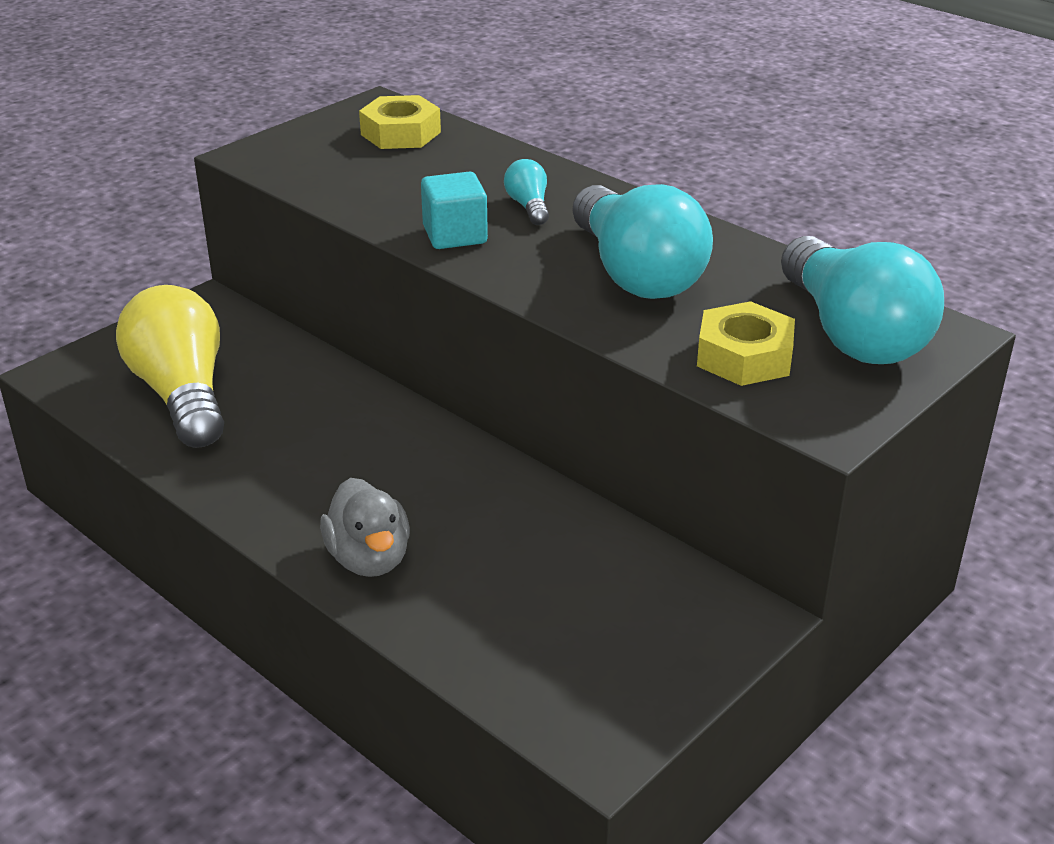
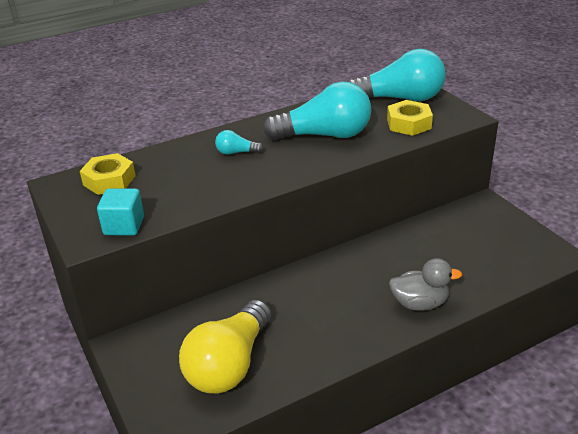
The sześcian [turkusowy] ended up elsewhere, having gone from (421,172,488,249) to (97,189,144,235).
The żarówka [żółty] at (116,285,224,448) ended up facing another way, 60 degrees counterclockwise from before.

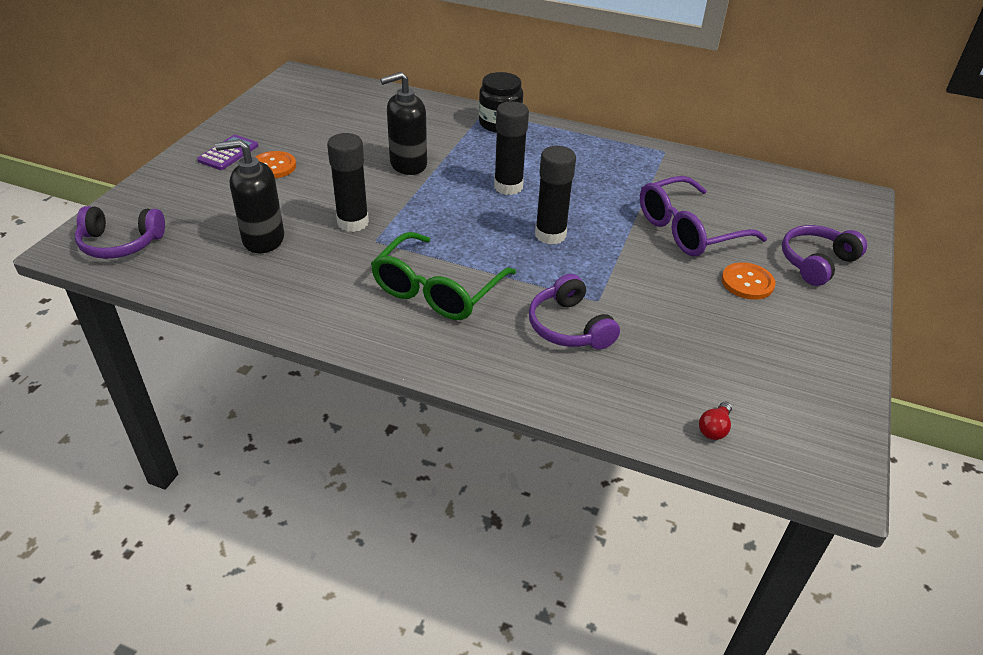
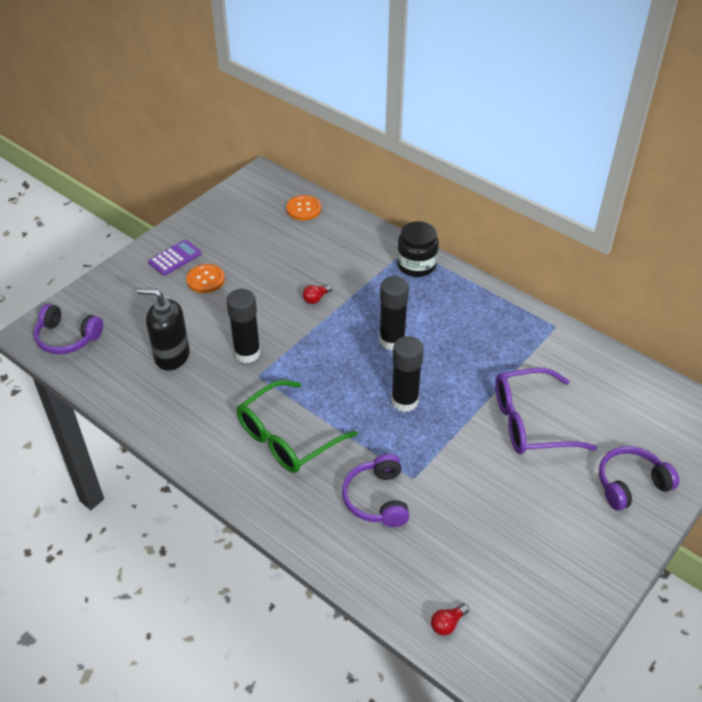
The guzik [pomarańczowy] ended up elsewhere, having gone from (722,262,776,300) to (286,195,321,220).
Where the dozownik mydła [czarny] stood at (380,72,427,175), the żarówka [czerwony] came to stand at (303,284,332,304).

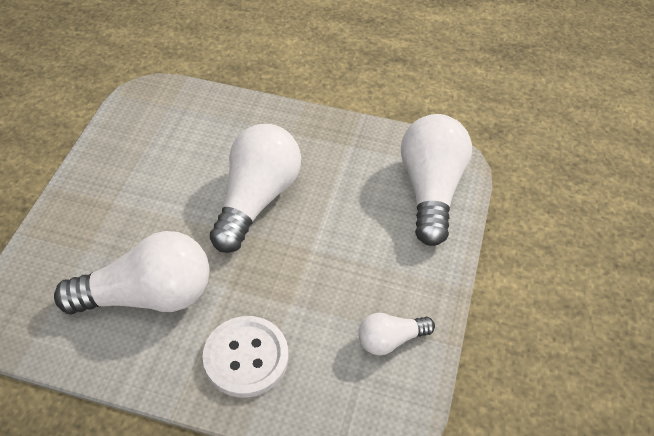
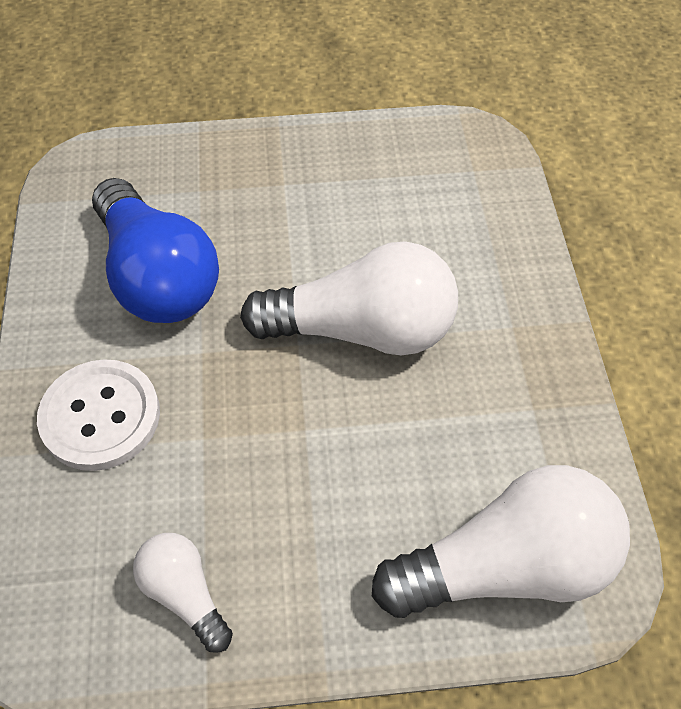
What was the żarówka [biały] at (54,231,210,315) turned into the żarówka [niebieski] at (92,178,219,323).

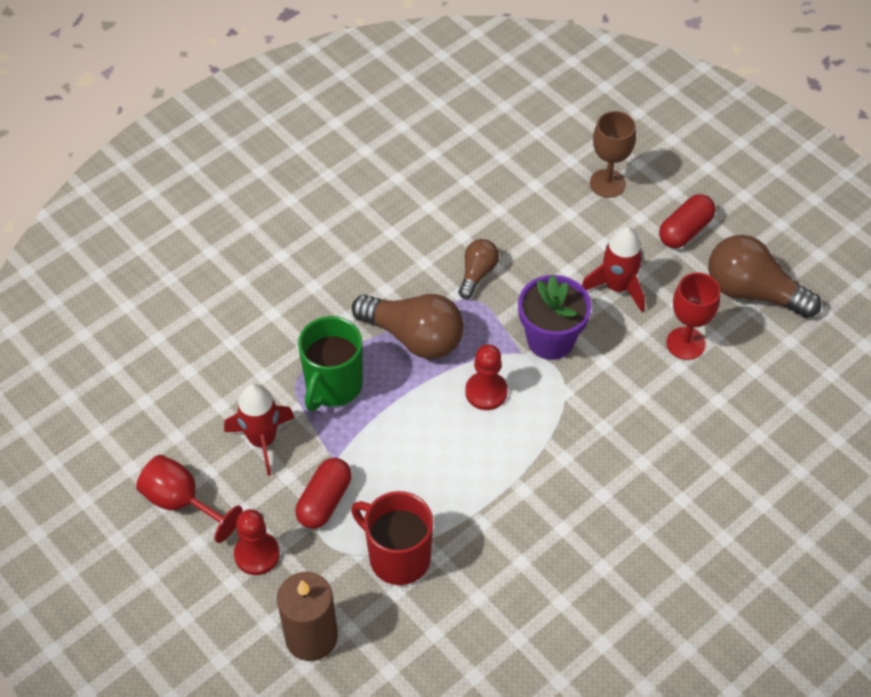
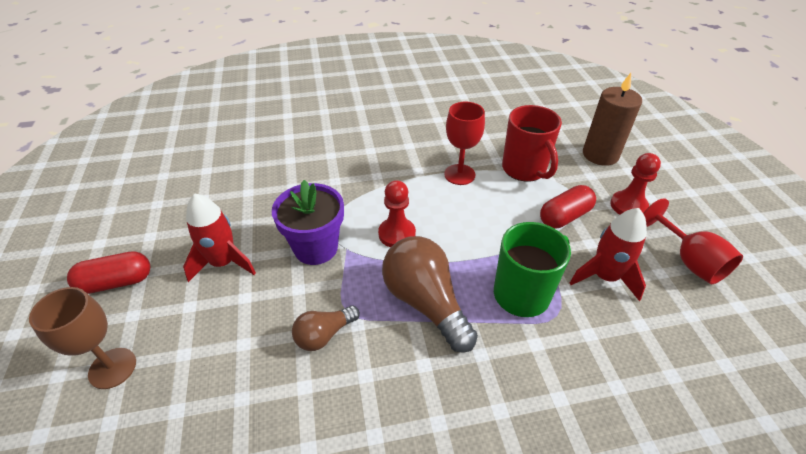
The kielich [czerwony] ended up elsewhere, having gone from (666,272,720,360) to (444,102,485,185).
The second view lost the żarówka [brązowy] at (708,235,821,318).

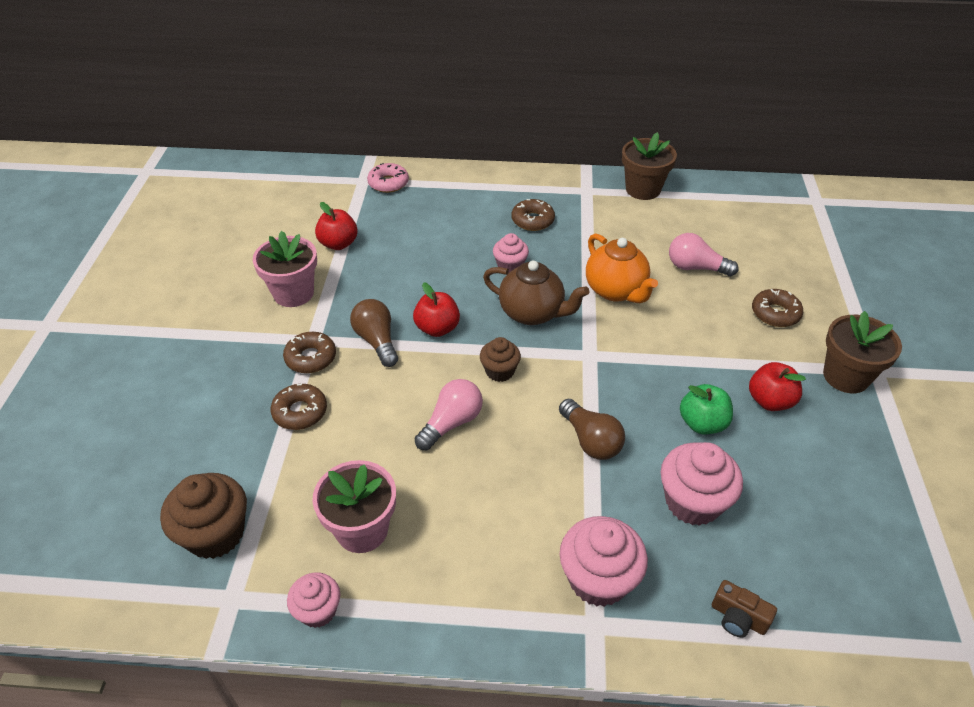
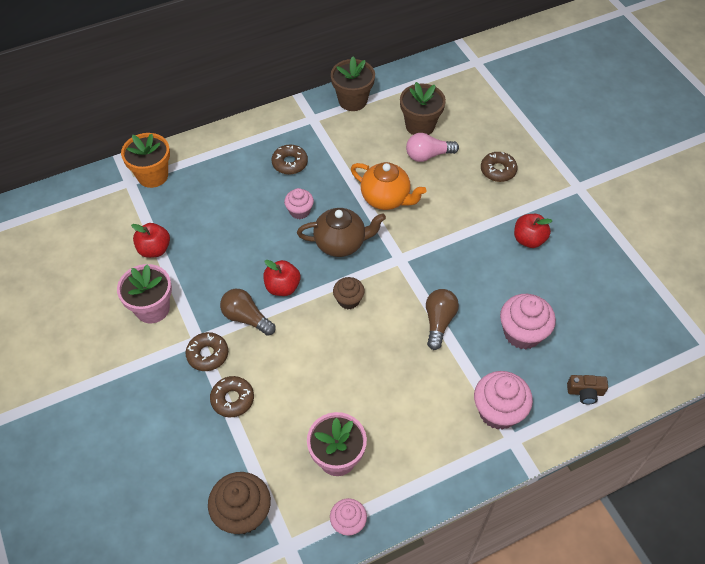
Where the donut [różowy] stood at (367,163,409,193), the doniczka [pomarańczowy] came to stand at (121,133,170,188).
The doniczka [brązowy] ended up elsewhere, having gone from (823,311,902,393) to (400,82,446,135).
The żarówka [brązowy] at (559,399,625,460) ended up facing another way, 105 degrees counterclockwise from before.
The second view lost the żarówka [różowy] at (414,379,483,450).
The second view lost the jabłko [zielony] at (680,384,733,434).

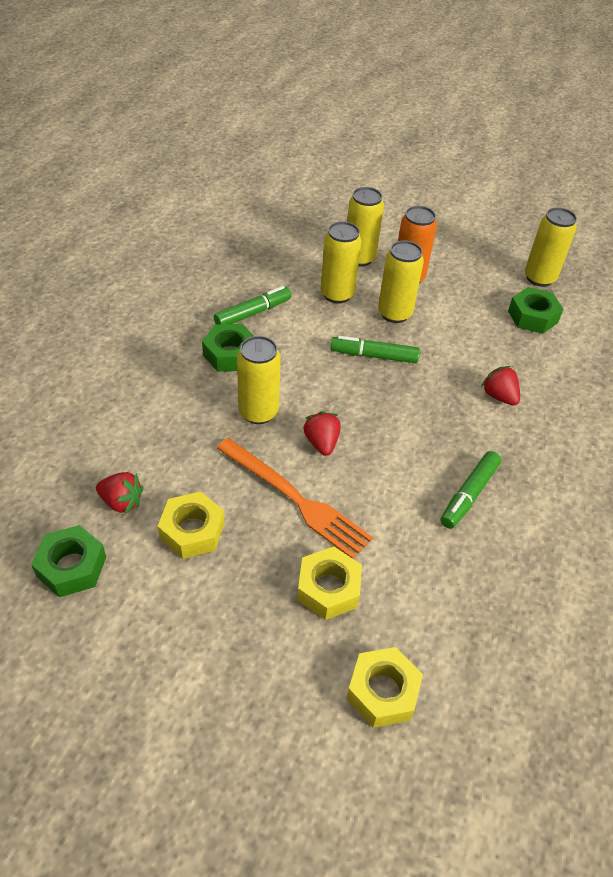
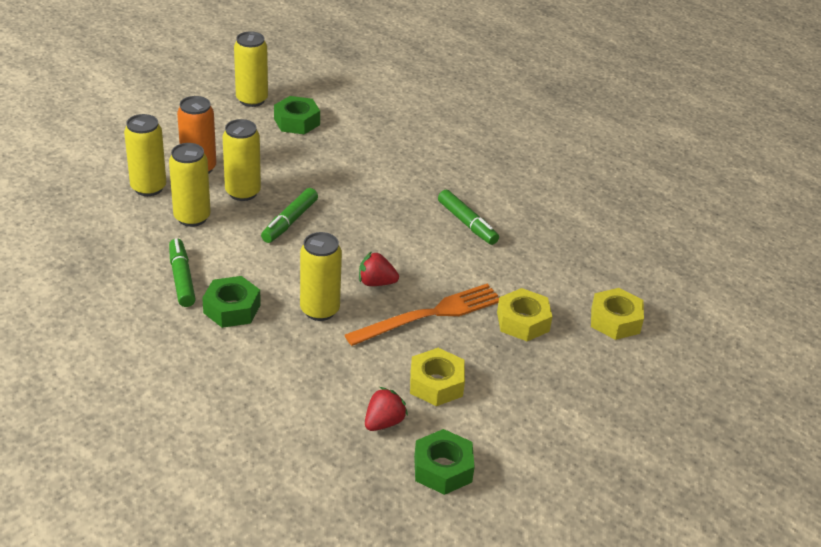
The second view lost the truskawka [czerwony] at (481,366,520,406).

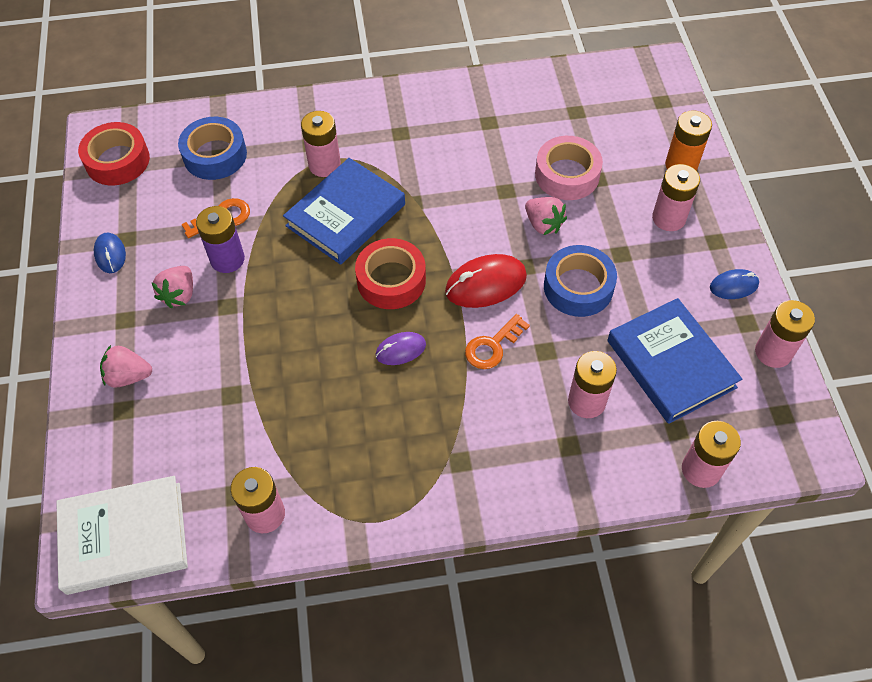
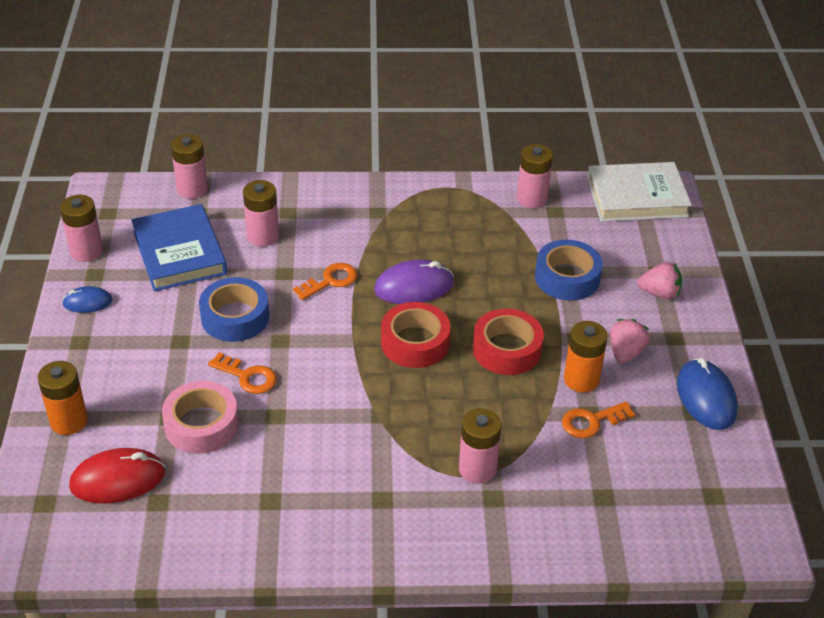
The myszka [czerwony] ended up elsewhere, having gone from (445,254,527,308) to (69,448,165,503).
Where the truskawka [różowy] stood at (525,197,567,235), the klucz [pomarańczowy] came to stand at (208,352,277,394).
The size of the myszka [fioletowy] at (375,332,426,365) changed by a factor of 1.70.
The taśma klejąca [czerwony] ended up elsewhere, having gone from (78,122,150,185) to (473,309,544,375).
The taśma klejąca [niebieski] ended up elsewhere, having gone from (178,117,247,180) to (535,240,603,301).
What was the bateria [fioletowy] at (196,206,245,273) turned into the bateria [pomarańczowy] at (564,321,608,393).
The size of the myszka [niebieski] at (94,233,126,273) changed by a factor of 1.70.
The second view lost the książka [niebieski] at (283,158,405,265).
The second view lost the bateria [różowy] at (652,164,700,231).

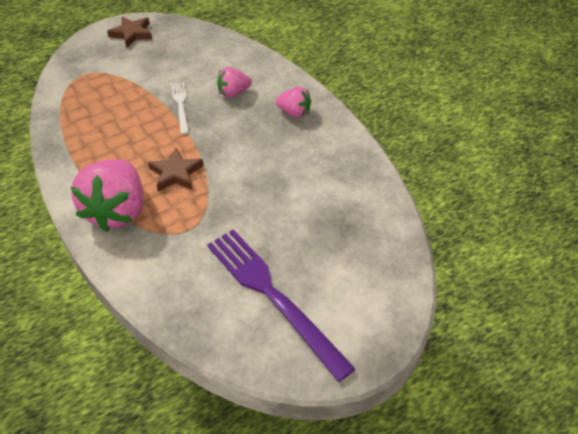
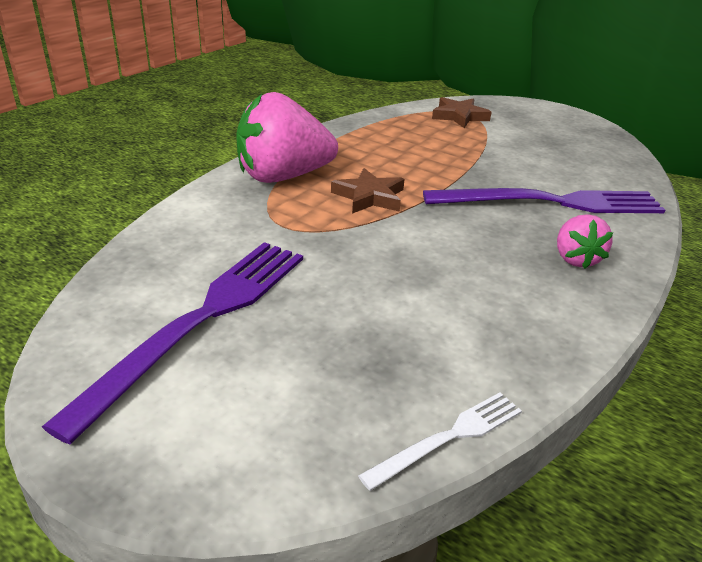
The widelec [biały] ended up elsewhere, having gone from (171,82,189,134) to (358,392,522,491).
Where the truskawka [różowy] stood at (217,67,252,98), the widelec [fioletowy] came to stand at (423,188,665,213).
The gwiazda [brązowy] ended up elsewhere, having gone from (107,16,152,47) to (432,97,492,128).

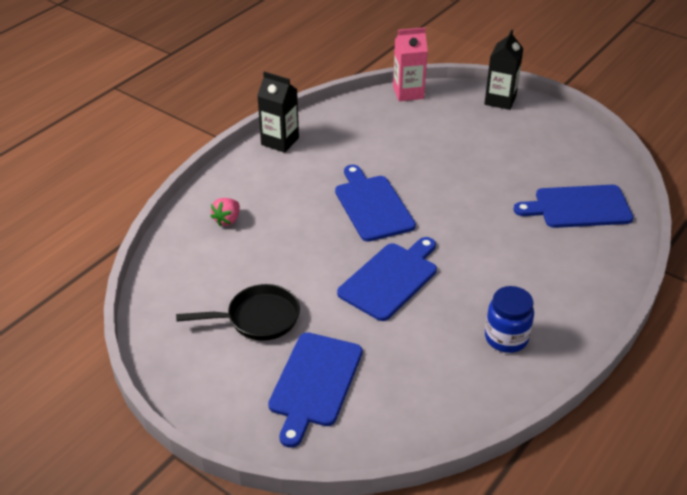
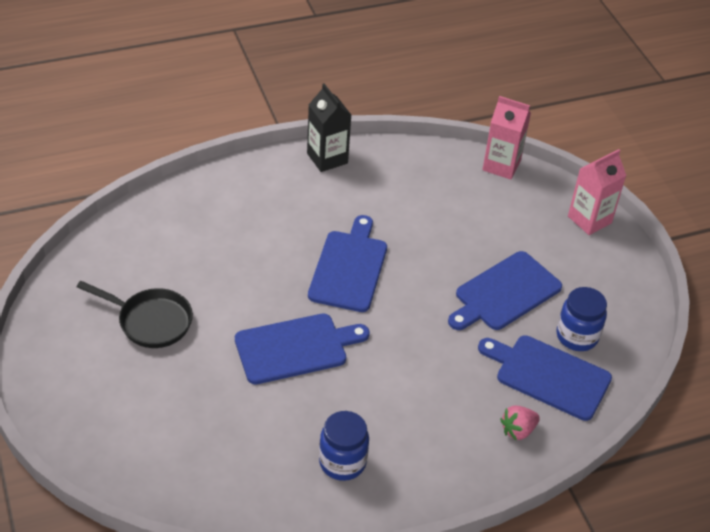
The deska do krojenia [niebieski] ended up elsewhere, having gone from (268,332,363,448) to (448,251,562,330).
The truskawka [różowy] ended up elsewhere, having gone from (210,198,240,227) to (500,406,540,441).
The second view gained the słoik [niebieski] at (556,287,607,351).
What was the karton mleka [czarny] at (484,29,524,110) turned into the karton mleka [różowy] at (568,149,626,235).

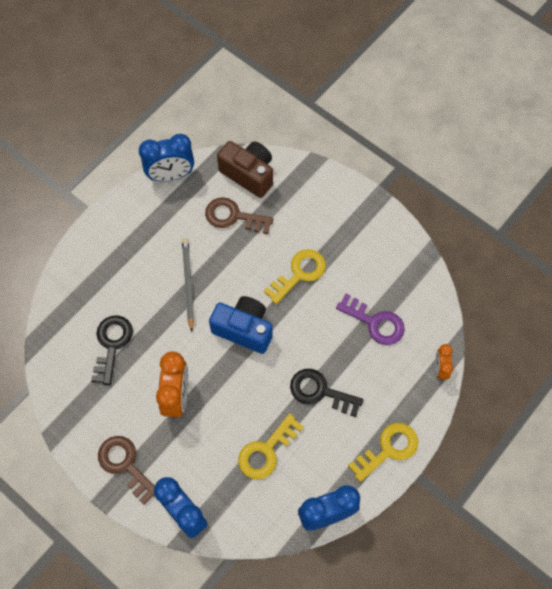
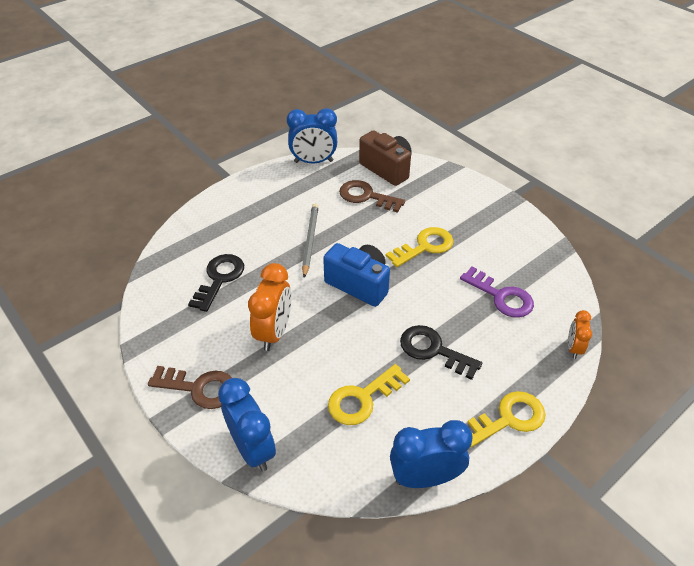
The klucz [brązowy] at (98,436,155,505) ended up facing another way, 135 degrees clockwise from before.

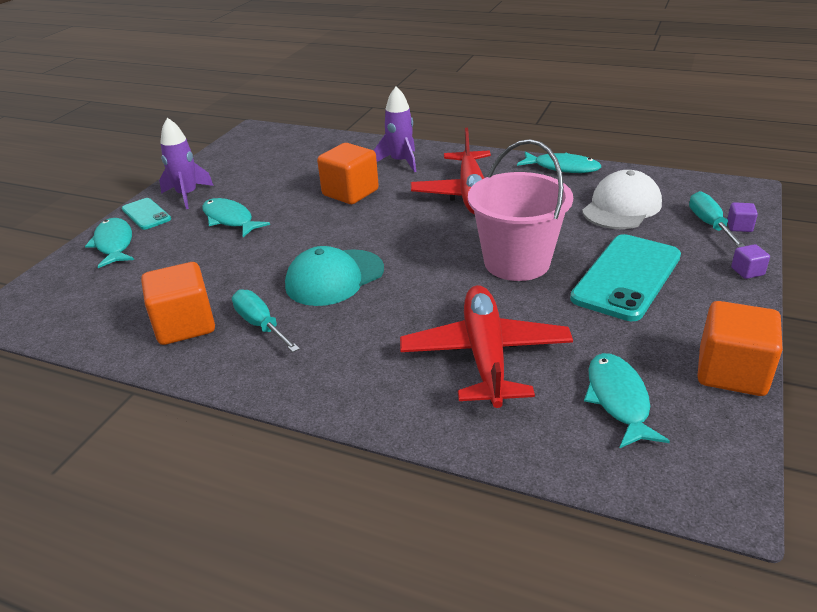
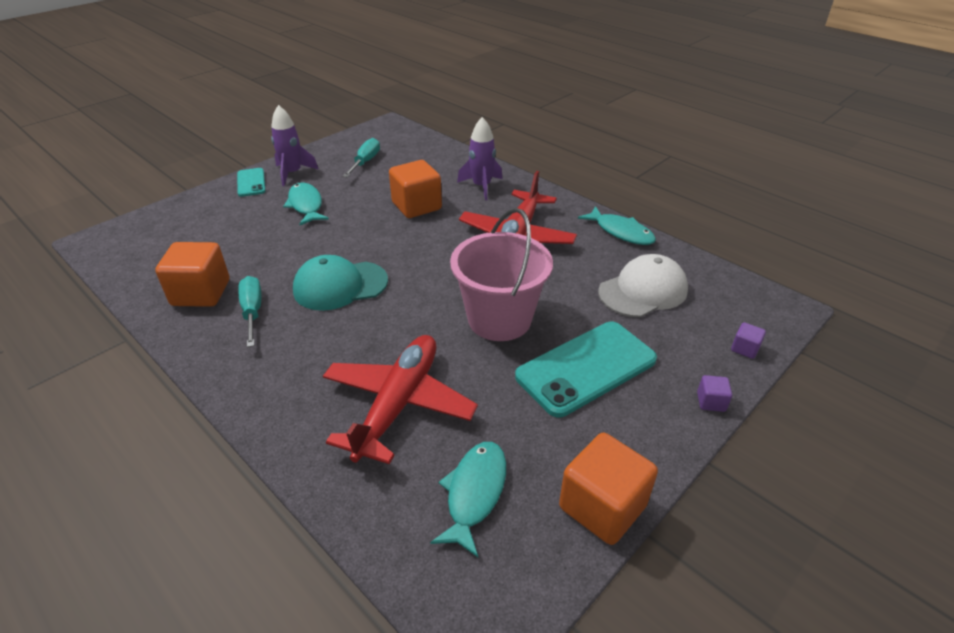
The śrubokręt [turkusowy] ended up elsewhere, having gone from (689,191,745,247) to (343,138,380,177).
The second view lost the ryba [turkusowy] at (85,218,134,268).

